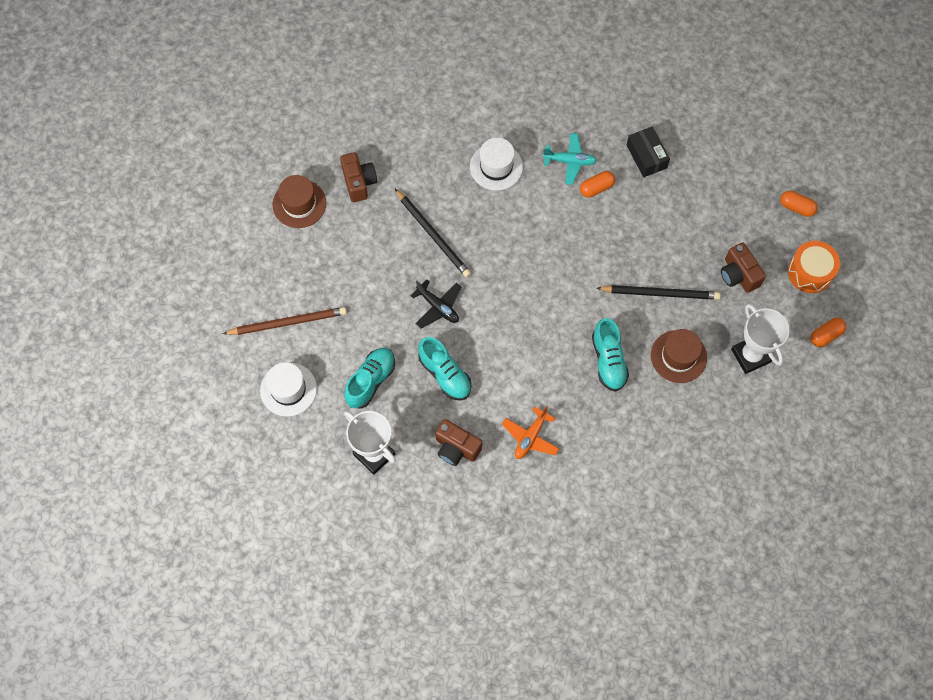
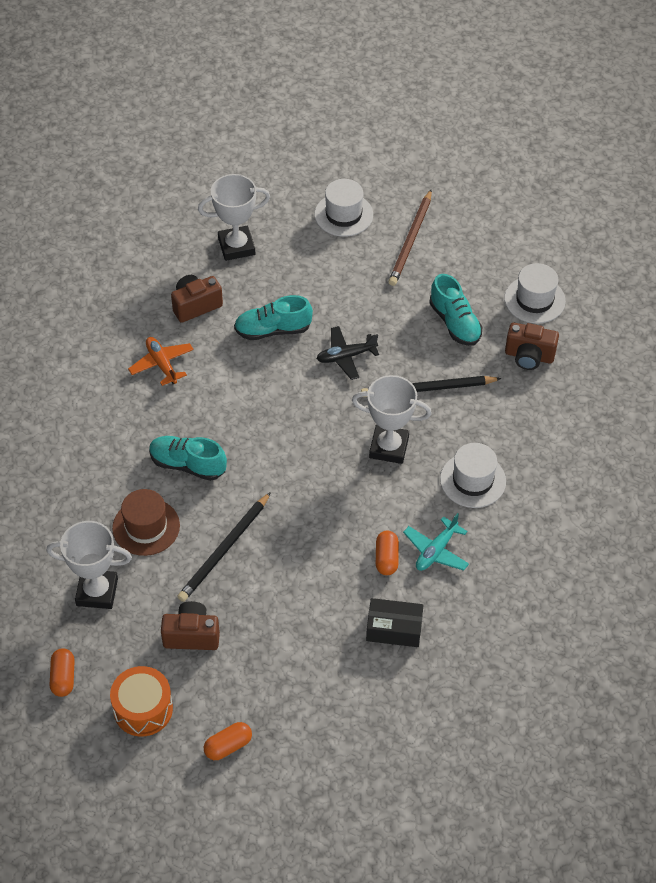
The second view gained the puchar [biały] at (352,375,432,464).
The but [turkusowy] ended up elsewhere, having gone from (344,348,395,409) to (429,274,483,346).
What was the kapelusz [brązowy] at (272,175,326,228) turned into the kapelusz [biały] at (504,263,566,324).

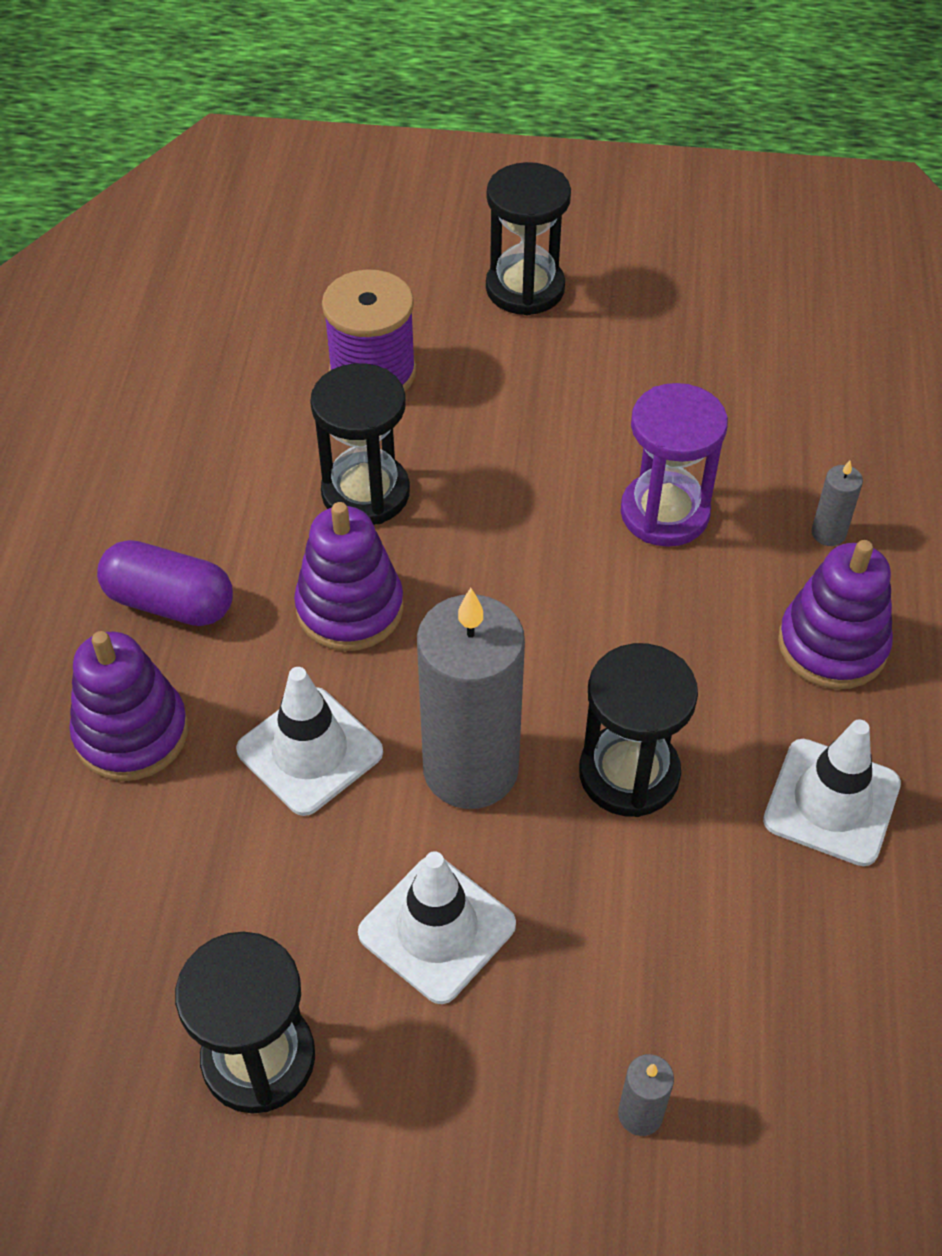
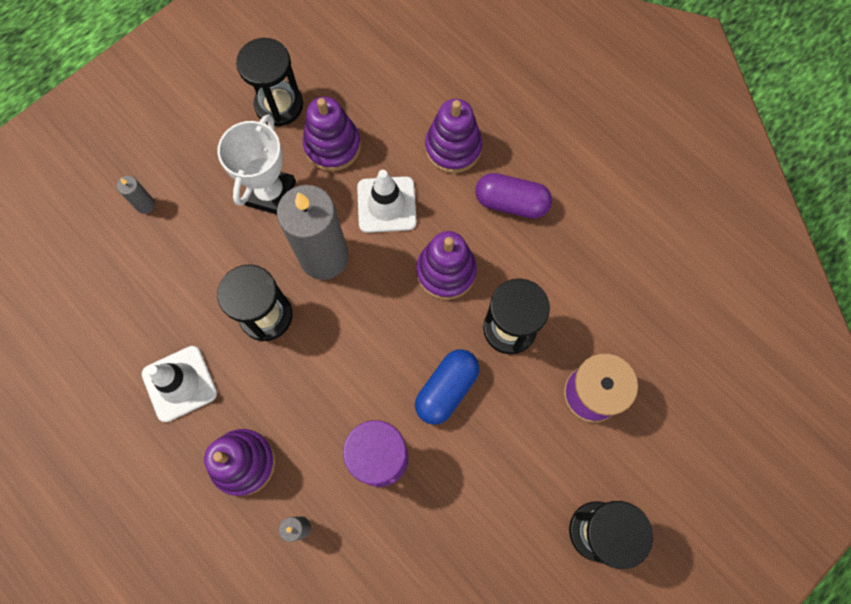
Where the pachołek [biały] stood at (358,851,516,1004), the puchar [biały] came to stand at (217,114,296,215).
The second view gained the zabawka nakładanka [fioletowy] at (303,97,361,171).
The second view gained the kapsułka [niebieski] at (415,349,480,425).
The kapsułka [fioletowy] at (97,540,233,626) ended up facing another way, 45 degrees clockwise from before.

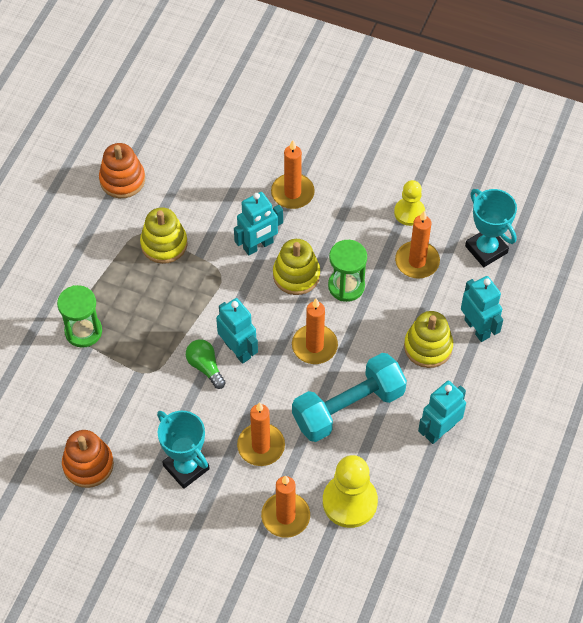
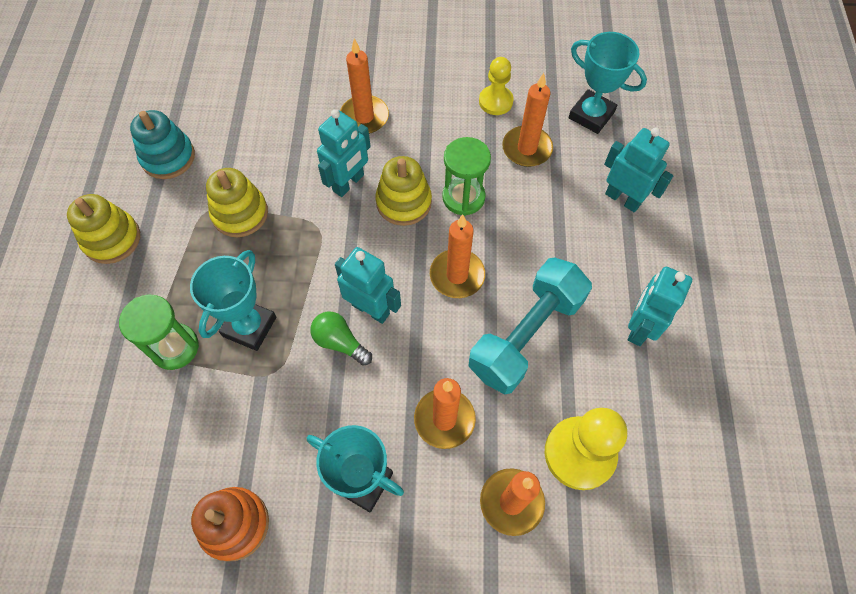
The zabawka nakładanka [żółty] ended up elsewhere, having gone from (404,311,453,368) to (67,194,140,264).
What was the zabawka nakładanka [pomarańczowy] at (99,143,145,198) turned into the zabawka nakładanka [turkusowy] at (130,110,195,179).
The second view gained the puchar [turkusowy] at (190,250,276,351).

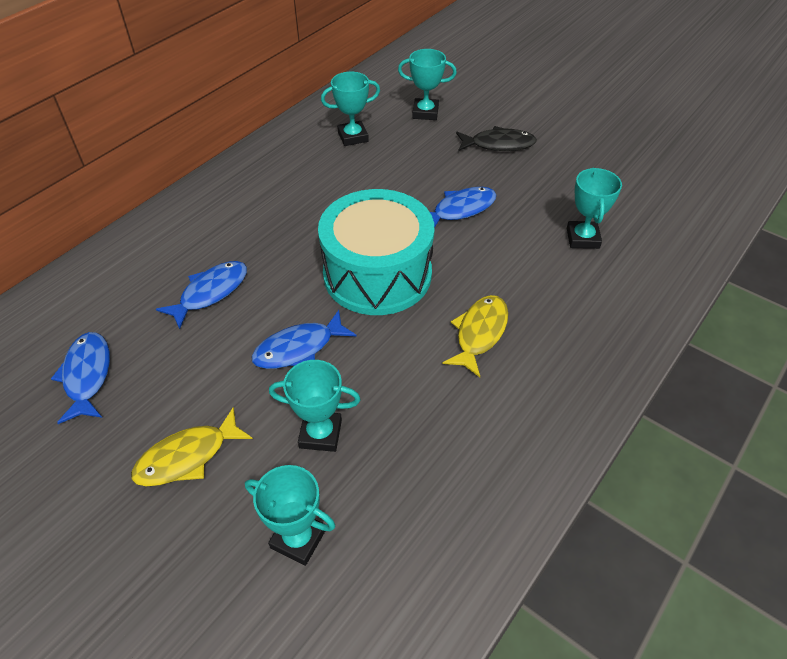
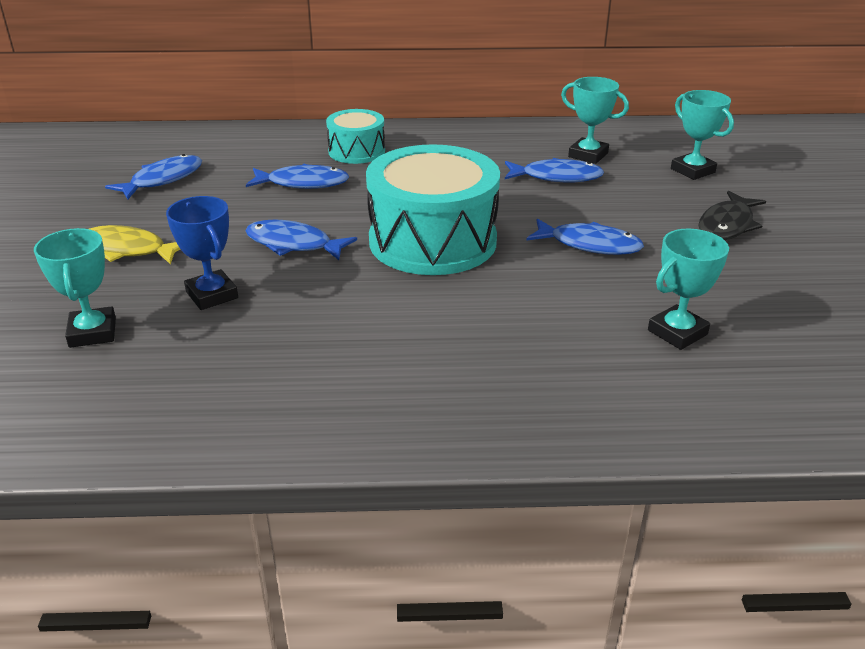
What was the puchar [turkusowy] at (269,360,361,452) turned into the puchar [niebieski] at (166,196,238,310).
The second view gained the bęben [turkusowy] at (326,109,385,164).
The second view gained the ryba [niebieski] at (505,158,604,182).
The ryba [czarny] at (456,126,537,151) ended up facing another way, 75 degrees clockwise from before.
The second view lost the ryba [żółty] at (442,295,508,377).

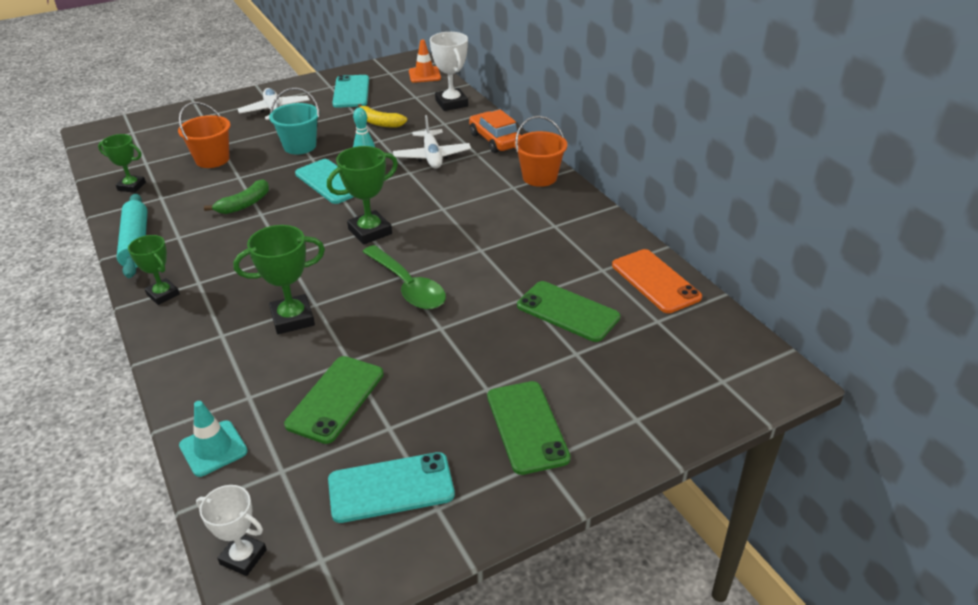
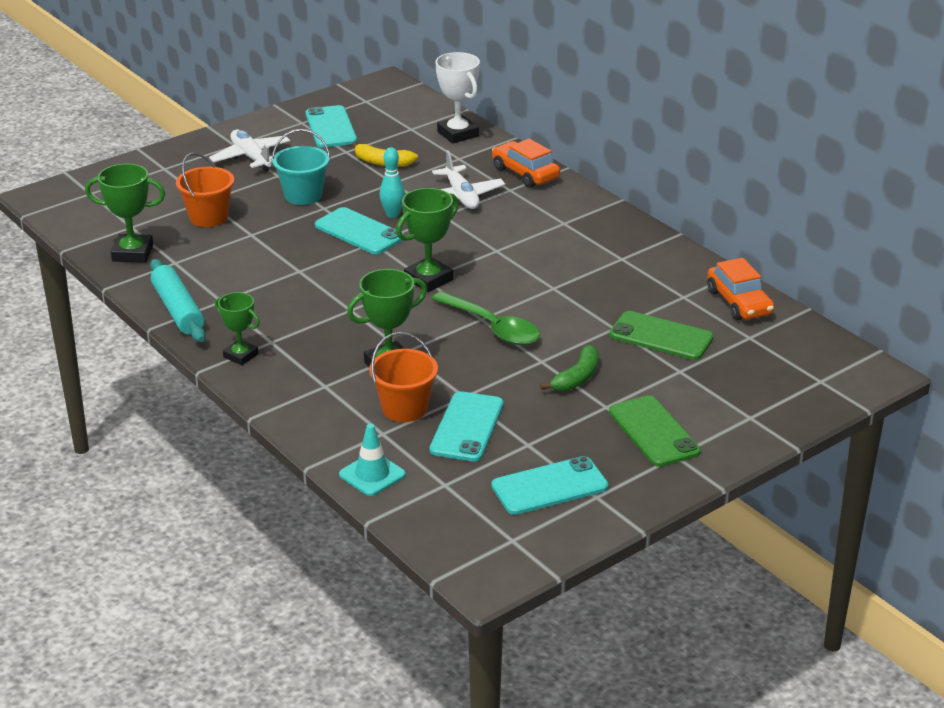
The size of the puchar [zielony] at (98,134,146,193) changed by a factor of 1.51.
The wiadro [pomarańczowy] ended up elsewhere, having gone from (514,116,567,187) to (369,332,438,422).
What was the telefon [zielony] at (284,356,384,444) turned into the telefon [turkusowy] at (430,391,503,462).
The banan [zielony] ended up elsewhere, having gone from (204,179,269,214) to (540,345,599,391).
Where the telefon [pomarańczowy] stood at (612,249,702,313), the samochód [pomarańczowy] came to stand at (707,258,774,320).
The second view lost the puchar [biały] at (196,485,267,576).
The second view lost the pachołek [pomarańczowy] at (409,39,441,83).

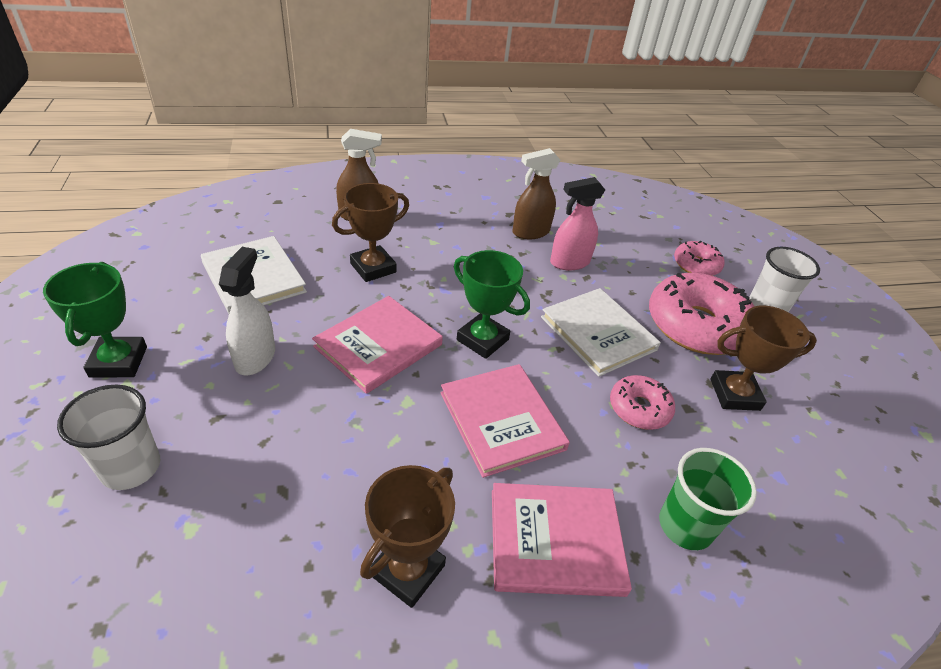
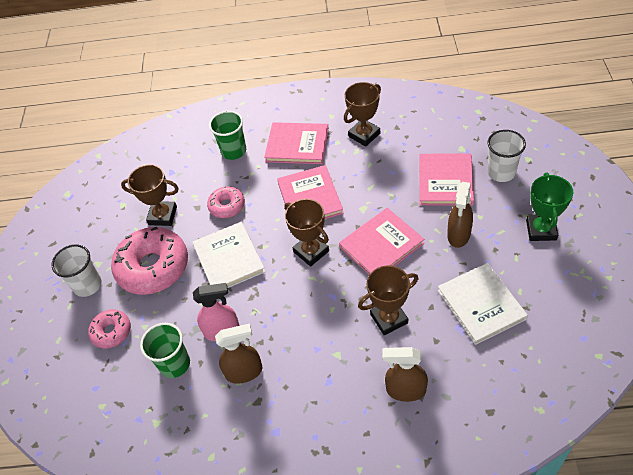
The second view gained the szklanka [zielony] at (140,323,190,378).
What was the puchar [zielony] at (454,250,530,359) turned into the puchar [brązowy] at (285,199,329,267).
The second view gained the książka [różowy] at (419,153,474,206).
What was the spryskiwacz [biały] at (219,247,275,376) turned into the spryskiwacz [brązowy] at (447,182,473,248).

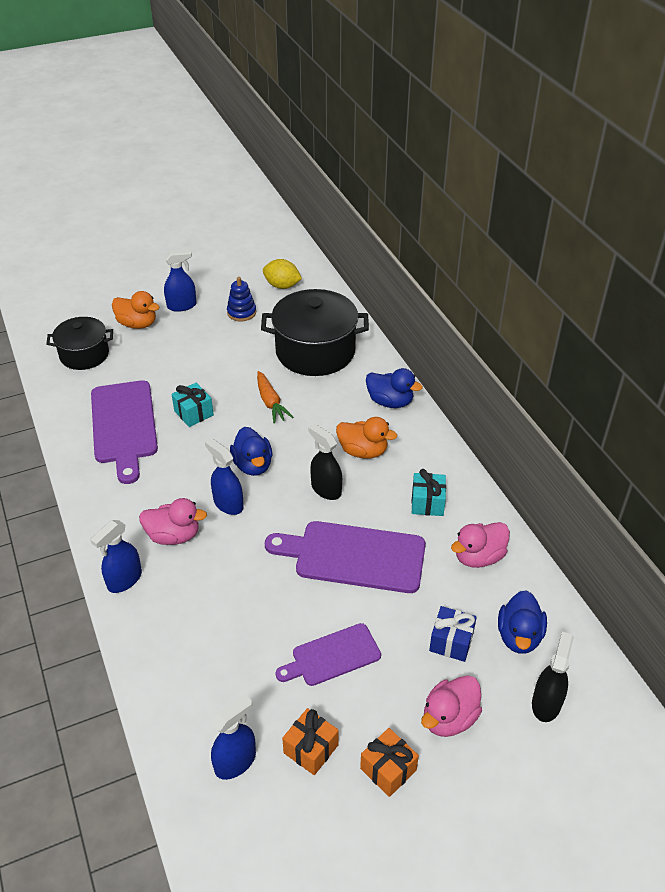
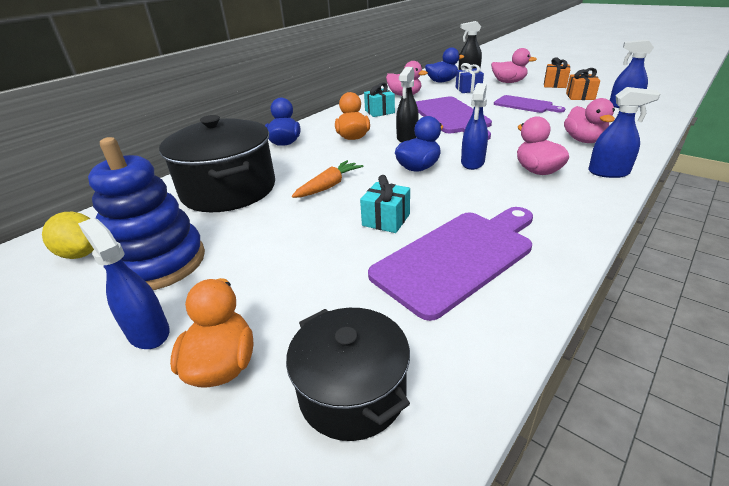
The cytryna [żółty] at (263,259,302,289) ended up facing another way, 45 degrees counterclockwise from before.
The size of the zabawka nakładanka [niebieski] at (227,277,256,321) changed by a factor of 1.93.
The second view gained the kaczka [różowy] at (564,98,615,143).

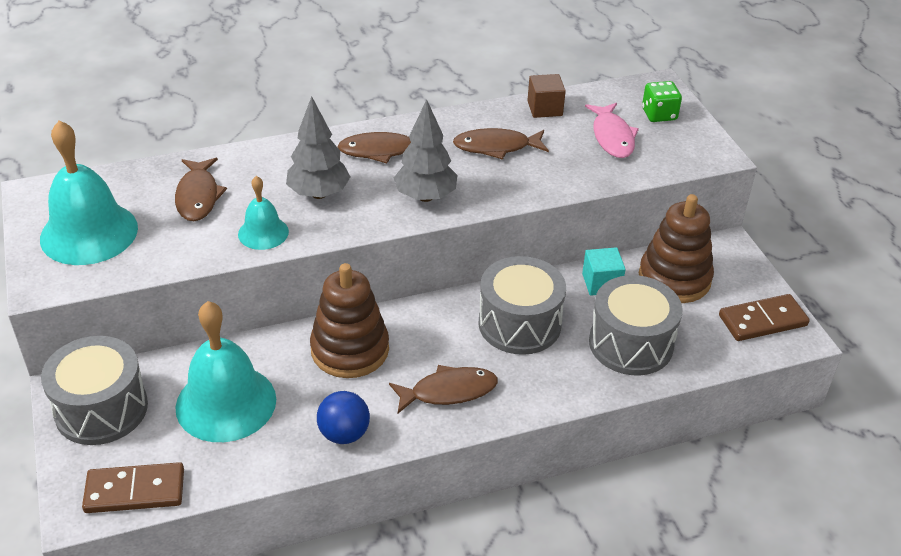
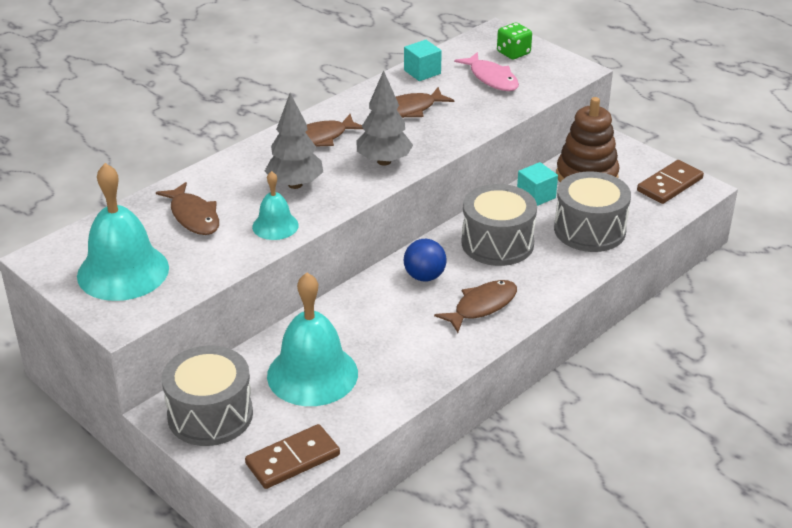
What was the sześcian [brązowy] at (527,74,566,118) turned into the sześcian [turkusowy] at (404,40,442,81).
The piłka [niebieski] ended up elsewhere, having gone from (317,391,370,444) to (404,239,447,281).
The second view lost the zabawka nakładanka [brązowy] at (310,263,389,378).

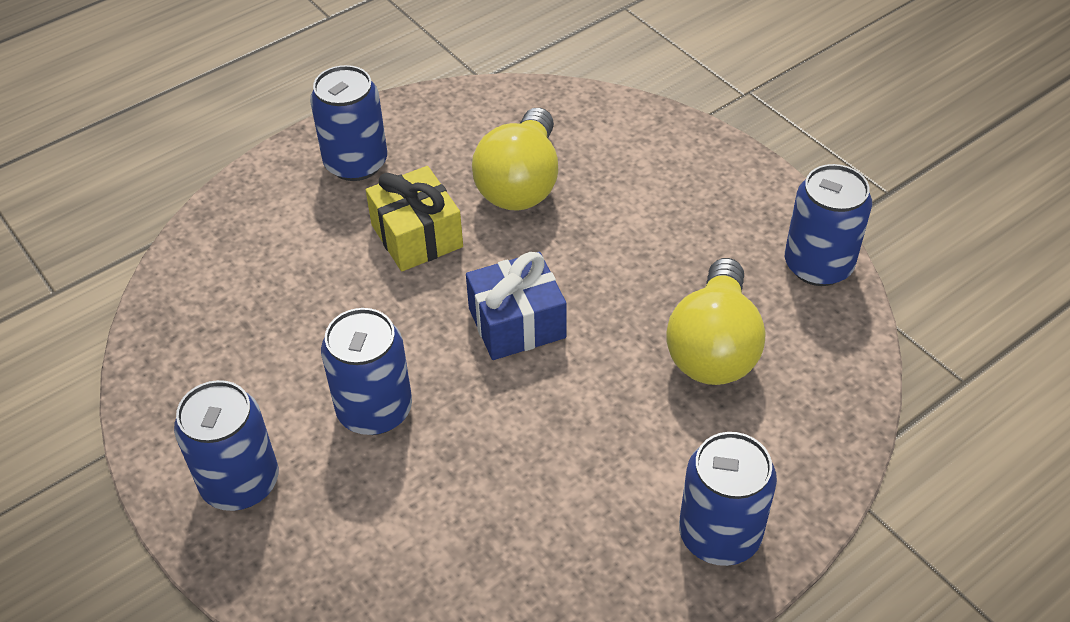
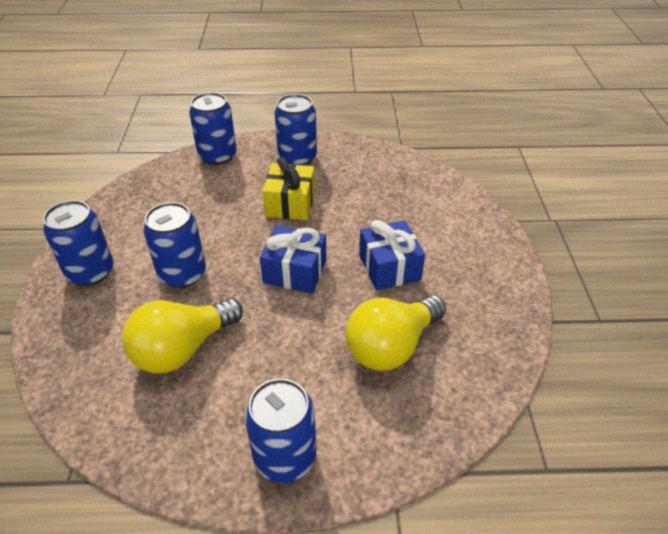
The żarówka [żółty] ended up elsewhere, having gone from (472,108,558,211) to (122,298,243,374).
The puszka [niebieski] ended up elsewhere, having gone from (785,164,872,286) to (189,92,236,165).
The second view gained the prezent [niebieski] at (359,220,425,290).

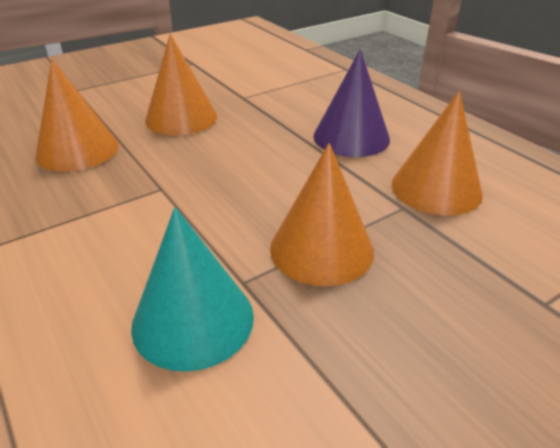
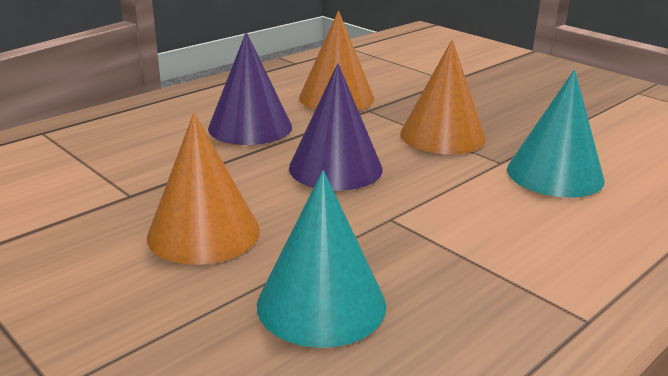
What was the stożek [pomarańczowy] at (36,60,119,172) turned into the stożek [turkusowy] at (257,170,386,348).
The second view gained the stożek [fioletowy] at (289,63,382,191).

